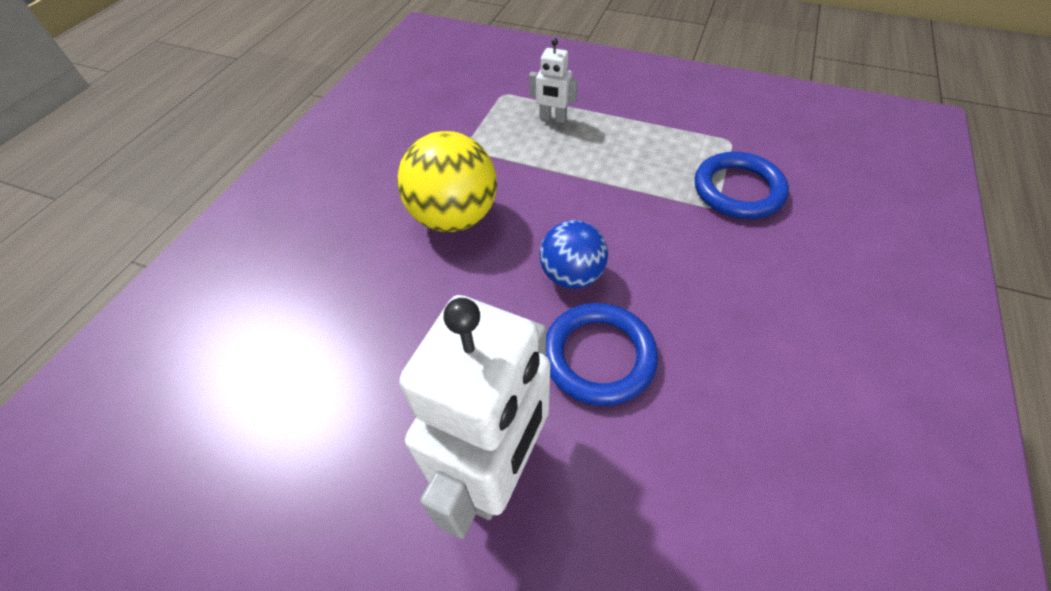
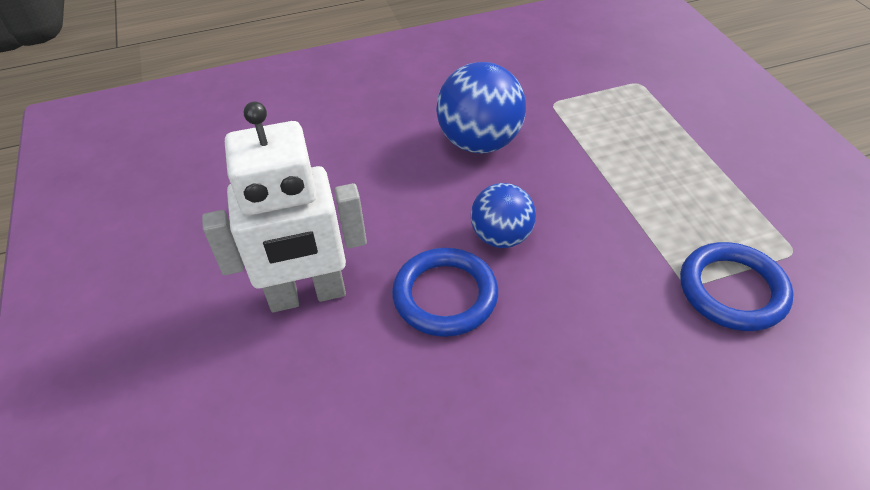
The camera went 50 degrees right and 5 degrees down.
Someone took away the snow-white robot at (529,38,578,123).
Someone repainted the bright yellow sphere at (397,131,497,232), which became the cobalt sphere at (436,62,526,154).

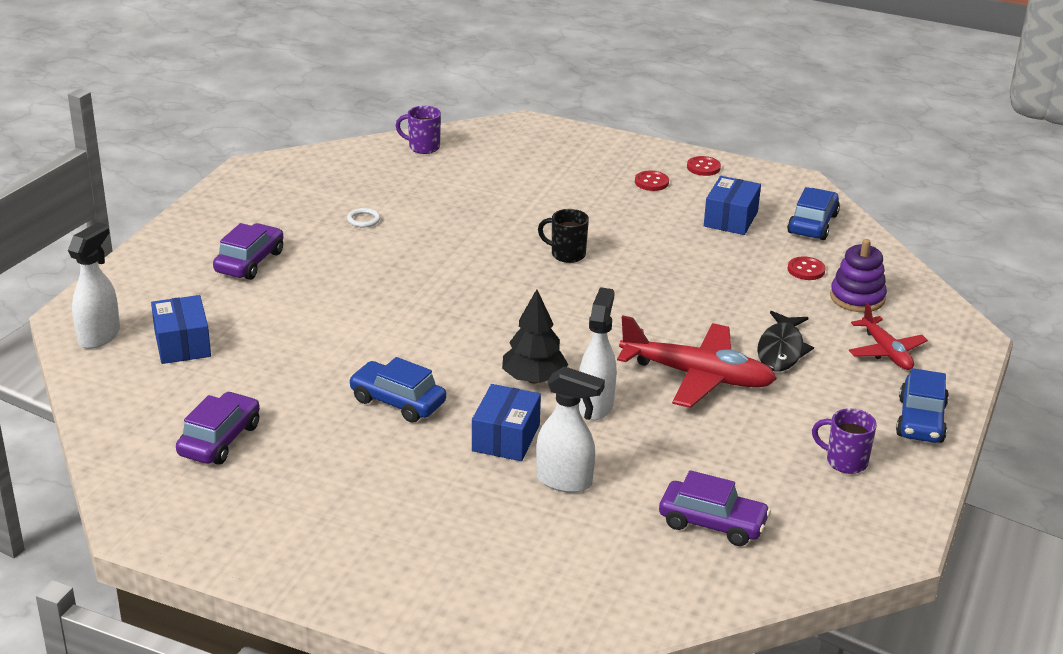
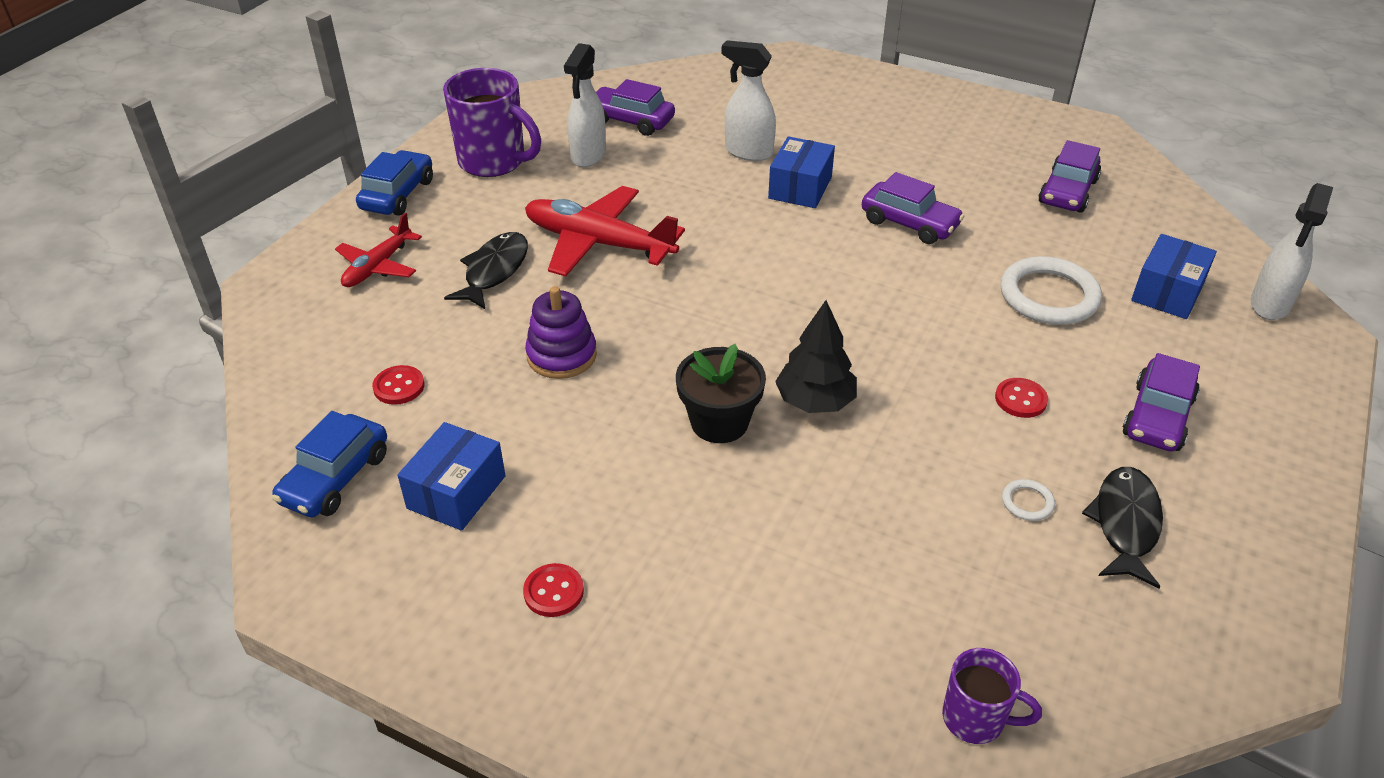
The camera went 175 degrees left and 10 degrees up.
Someone put down the snow-white hoop at (1000,256,1102,325).
Someone put down the black fish at (1082,467,1163,589).
Someone carried the black toy tree from (502,289,568,383) to (775,300,857,413).
Someone carried the snow-white spray bottle from (579,287,617,420) to (564,43,606,167).
Someone carried the scarlet button from (687,156,721,176) to (995,378,1048,418).
Someone carried the royal purple stacking rings from (830,239,887,312) to (525,286,597,379).
Someone swapped the black mug at (538,209,589,263) for the black potted plant at (676,344,766,443).
Someone repainted the cobalt toy car at (348,357,446,423), which became the royal purple toy car at (862,172,964,244).
Someone rotated the cobalt parcel at (151,295,211,364) by 45 degrees clockwise.
Someone rotated the scarlet toy plane at (849,303,928,370) by 135 degrees counterclockwise.
Someone scaled the royal purple mug at (812,408,877,474) by 1.80.

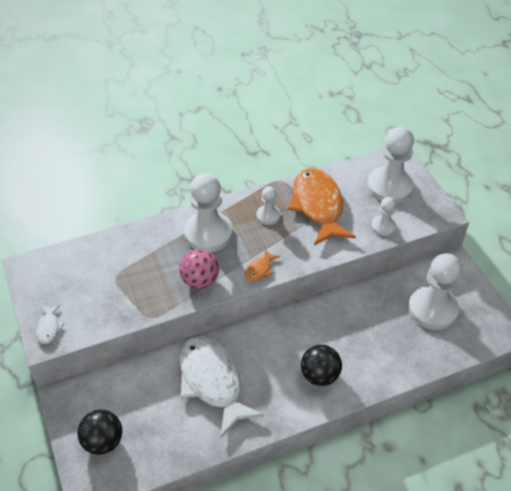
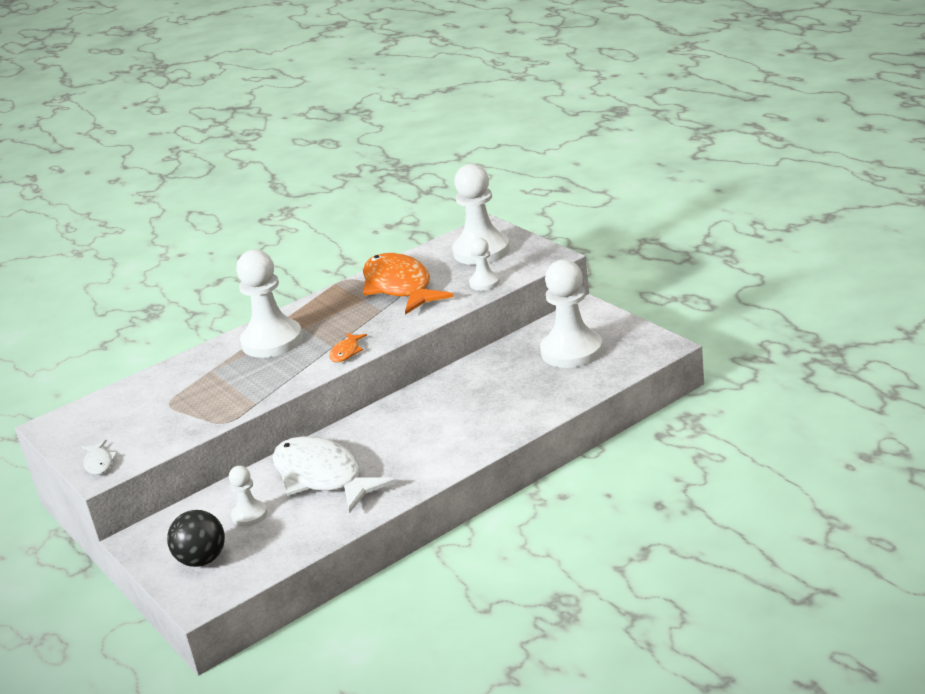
The camera went 10 degrees left and 20 degrees down.
Someone took away the rosy sphere at (179,249,219,289).
Someone took away the black sphere at (301,345,342,386).
Someone carried the snow-white game pawn from (257,186,281,225) to (229,466,267,526).

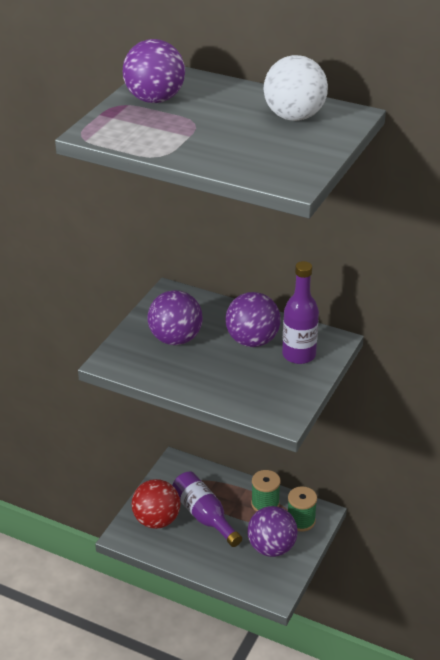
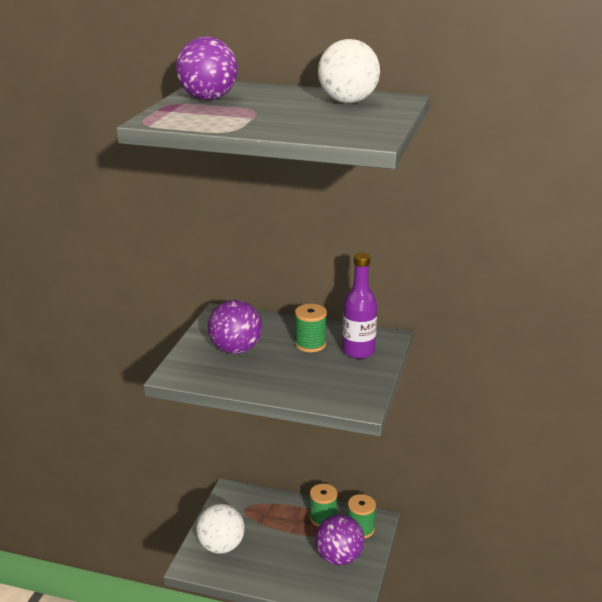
The camera went 10 degrees left and 10 degrees down.
Someone took away the royal purple drink bottle at (172,471,242,547).
Someone swapped the royal purple sphere at (225,292,281,347) for the leaf-green spool at (295,304,327,352).
Someone repainted the scarlet sphere at (132,479,180,529), which became the snow-white sphere at (196,504,245,554).

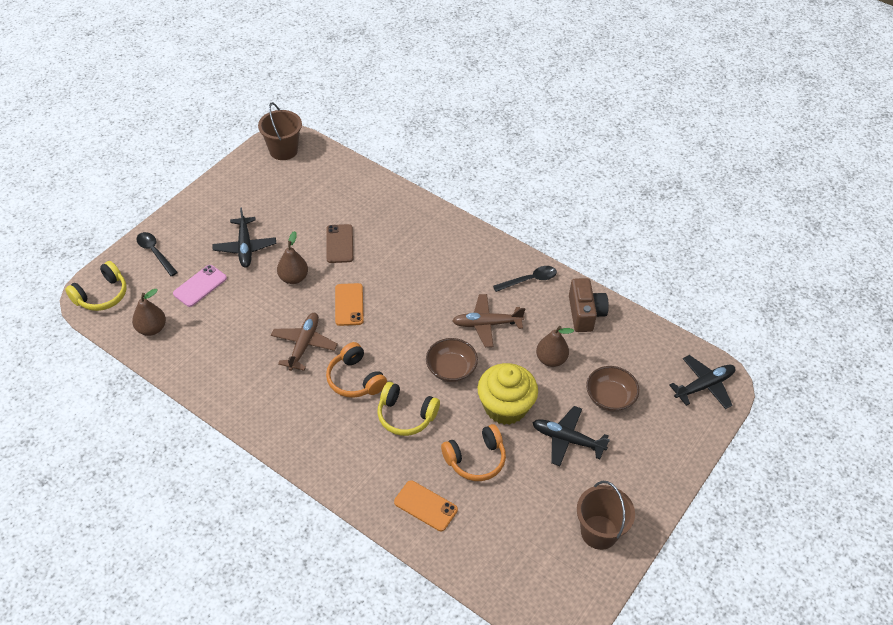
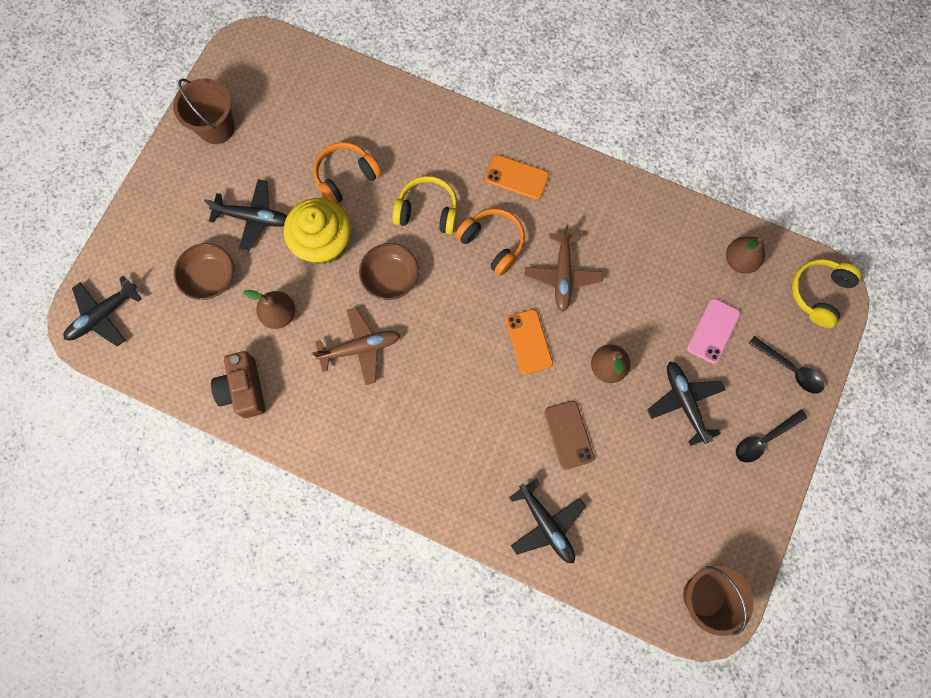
The camera went 170 degrees right and 25 degrees up.
Someone put down the black toy plane at (509,478,586,563).
Someone carried the bright orange phone from (394,480,458,531) to (485,155,549,200).
Someone carried the black teaspoon from (493,266,557,292) to (736,409,808,463).

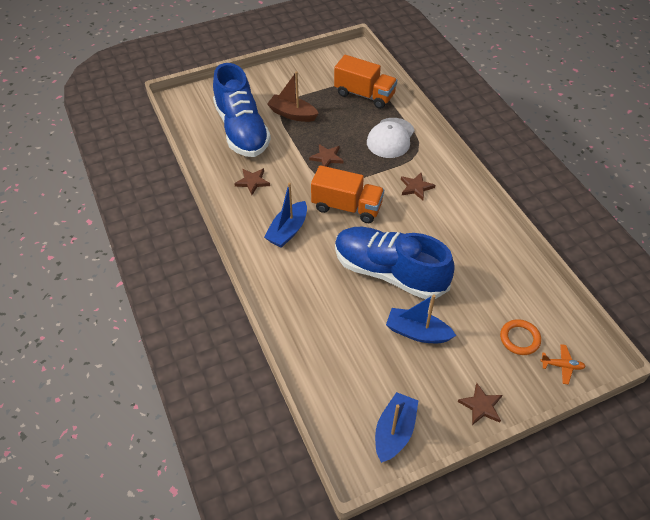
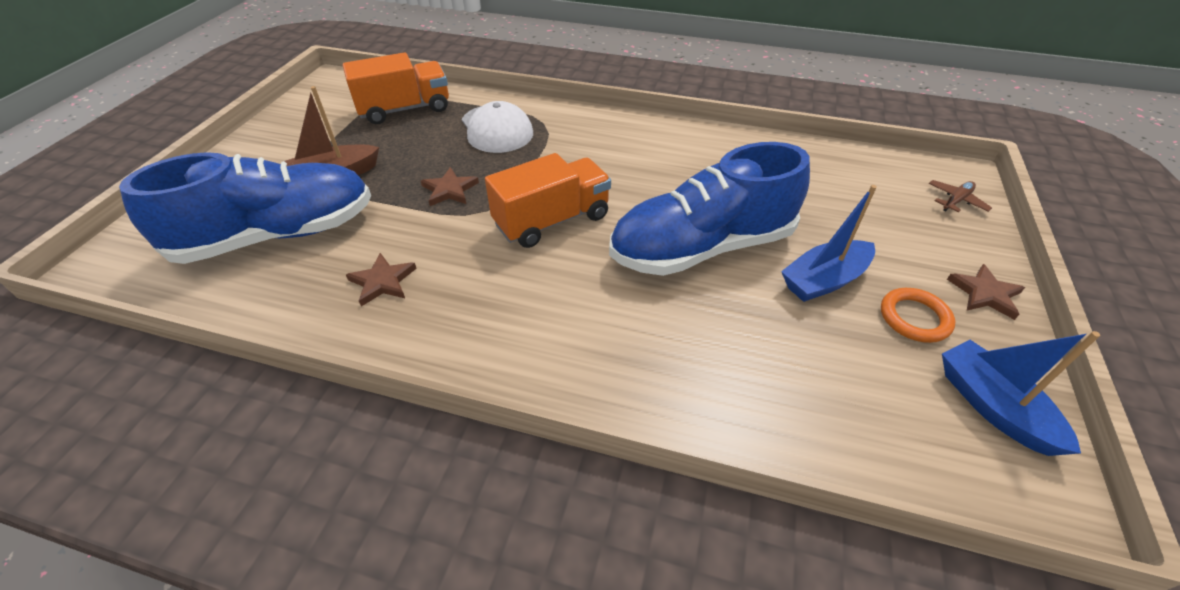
The camera went 50 degrees left and 5 degrees down.
Someone took away the cobalt sailboat at (264,183,307,248).
Someone took away the brown star shape at (401,172,435,200).
Someone carried the bright orange hoop from (500,319,541,355) to (881,288,956,343).
Someone repainted the bright orange toy plane at (540,344,586,385), which became the brown toy plane at (929,180,992,213).
Someone rotated the cobalt lace-up shoe at (213,63,271,157) by 45 degrees counterclockwise.

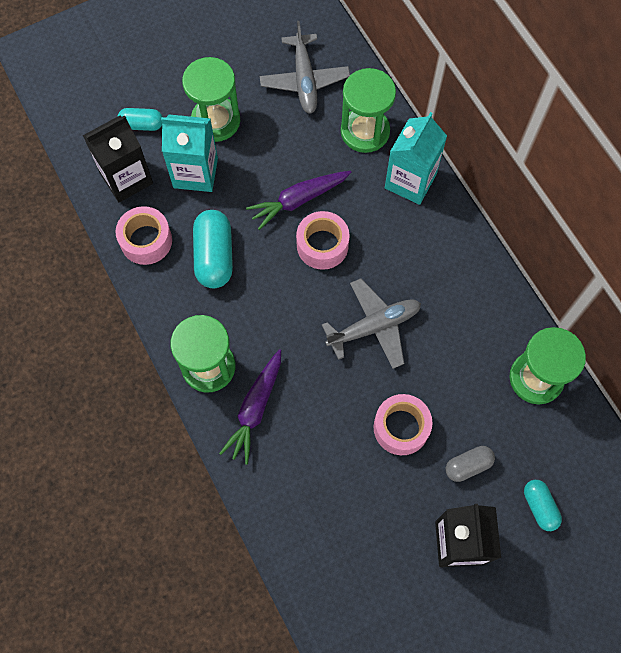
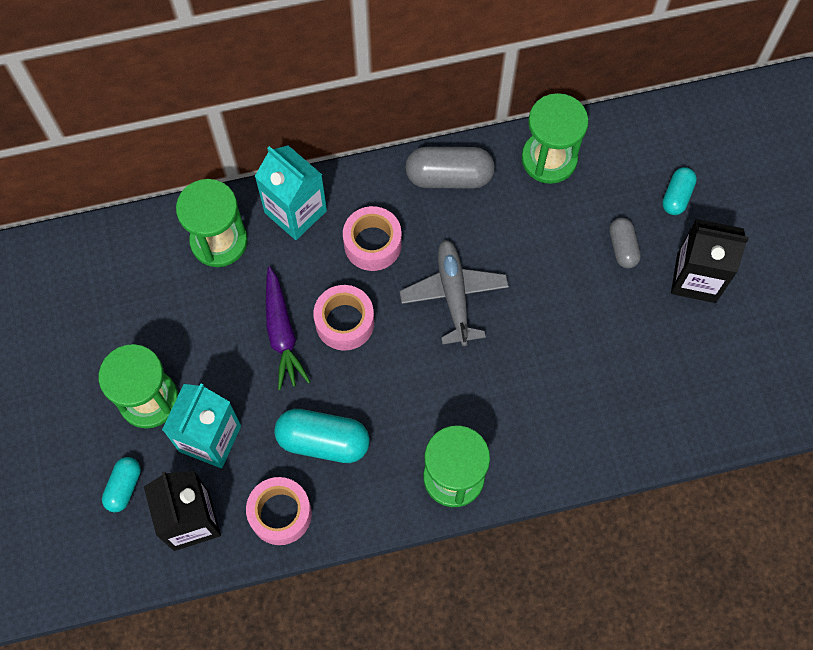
The camera went 75 degrees left and 0 degrees up.
Someone took away the royal purple carrot at (219,349,281,465).
Someone took away the ash-grey toy plane at (260,21,350,114).
Someone put down the ash-grey capsule at (405,147,495,188).
Someone carried the rosy sticky tape from (374,394,432,455) to (343,206,402,271).
Someone rotated the turquoise capsule at (524,480,562,531) by 60 degrees counterclockwise.

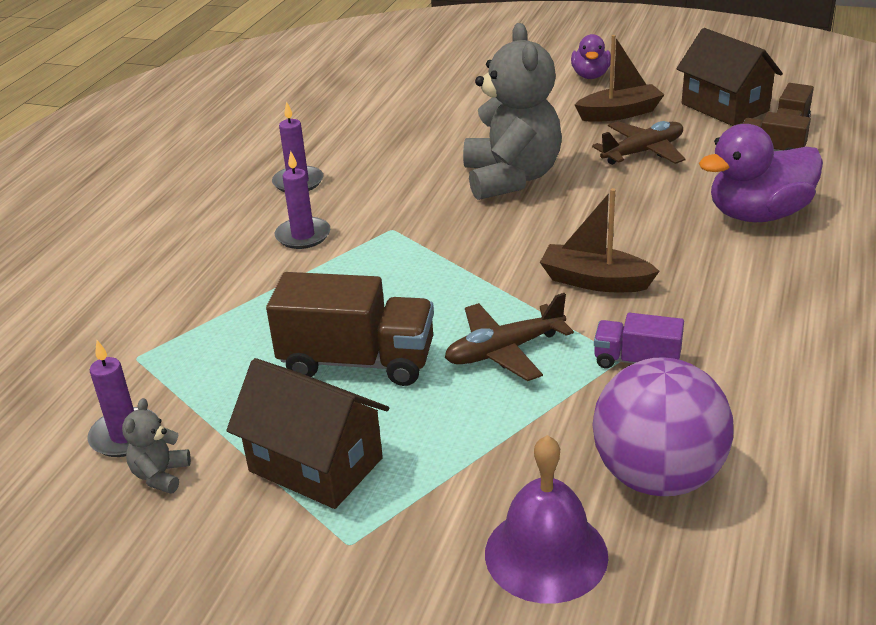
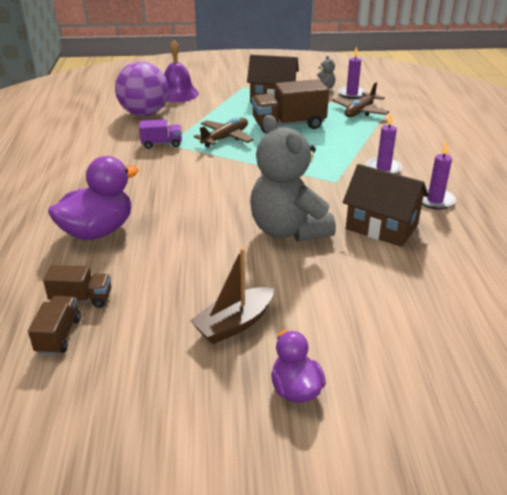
The camera went 155 degrees right and 0 degrees up.
Someone took away the brown sailboat at (540,188,660,292).
Someone carried the brown toy plane from (592,121,685,165) to (332,82,390,117).
Someone carried the brown house from (676,28,783,126) to (343,164,429,247).

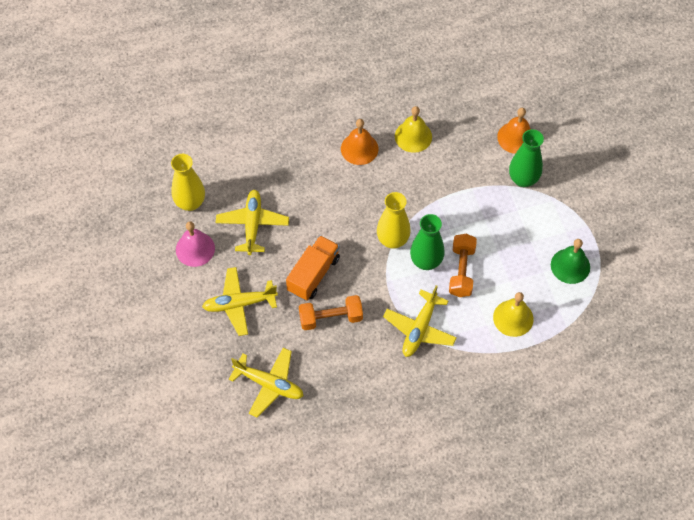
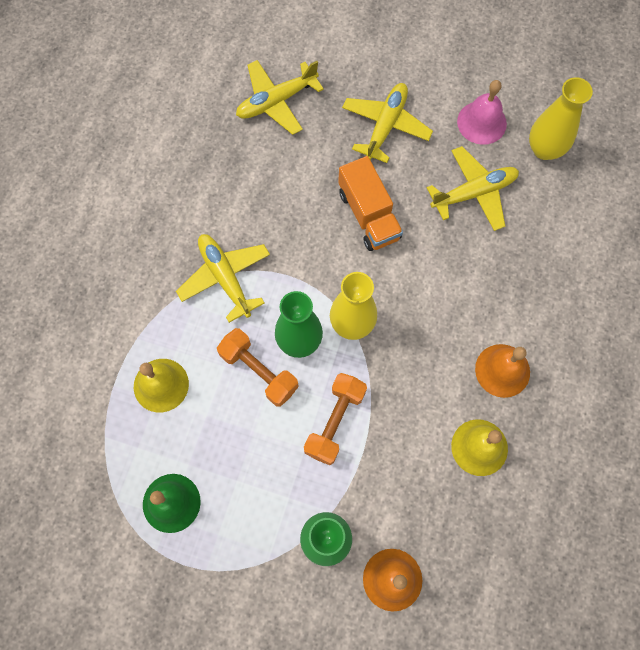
The camera went 125 degrees right and 10 degrees up.
Someone carried the bright orange dumbbell from (299,295,363,330) to (304,373,367,465).
Someone rotated the bright yellow toy plane at (216,190,289,255) by 60 degrees counterclockwise.

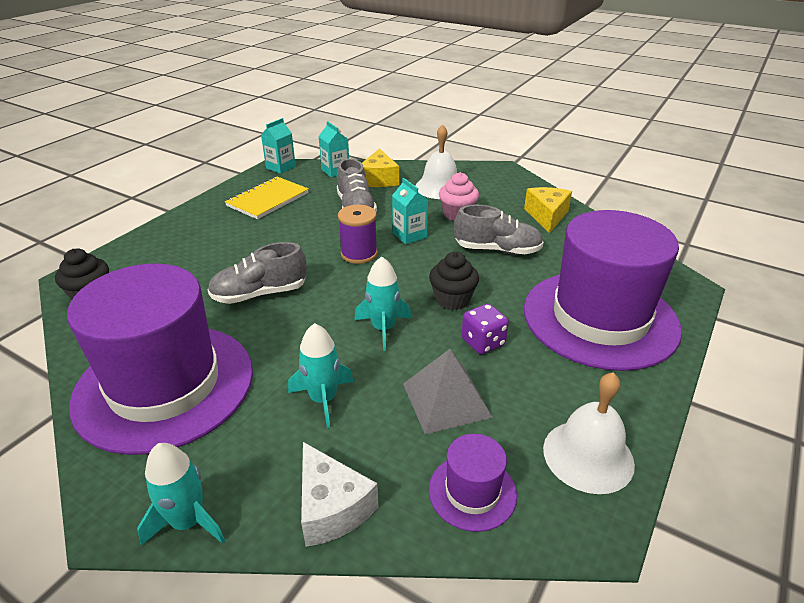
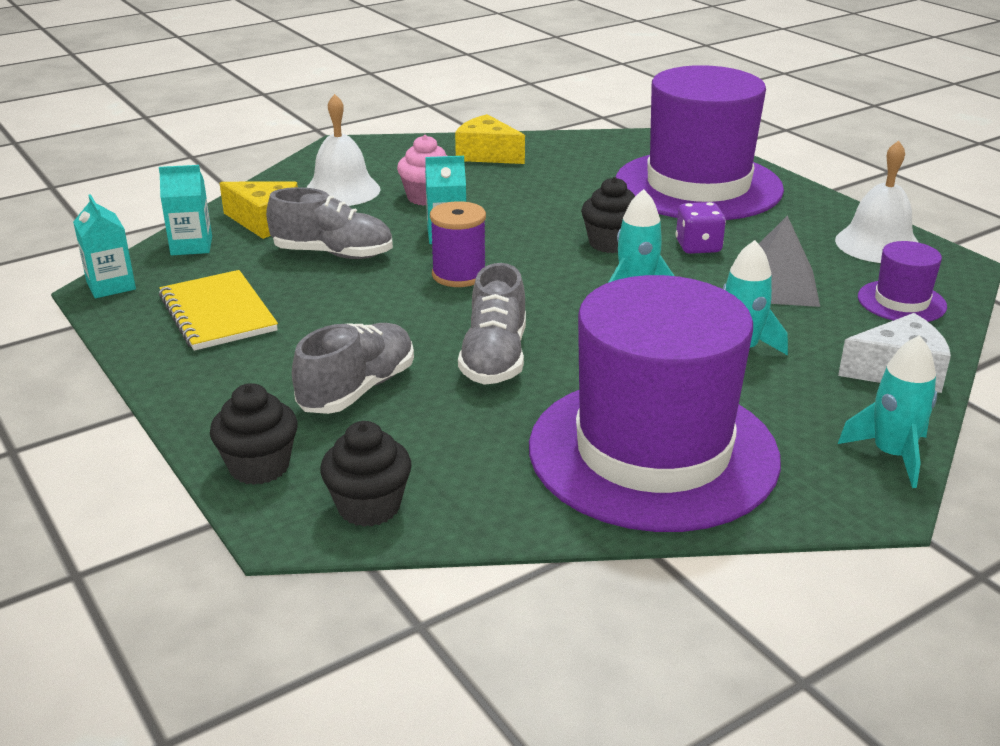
The camera went 65 degrees left and 5 degrees down.
Someone put down the black cupcake at (210,383,298,485).
Someone carried the ash-grey lace-up shoe from (454,205,544,255) to (292,323,414,414).

